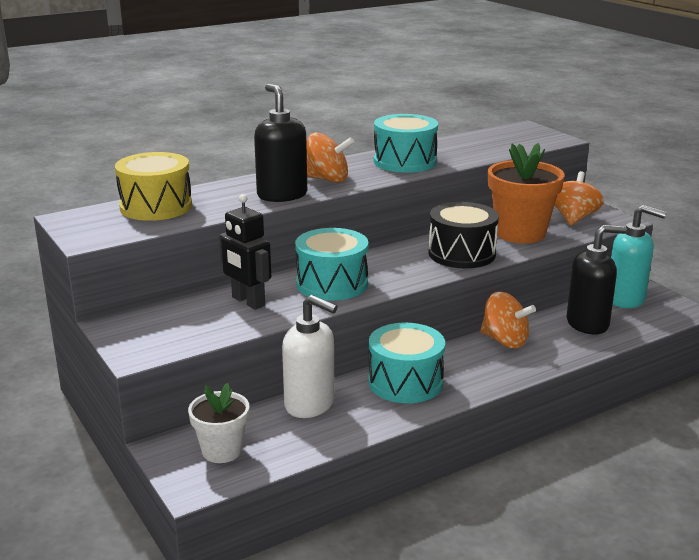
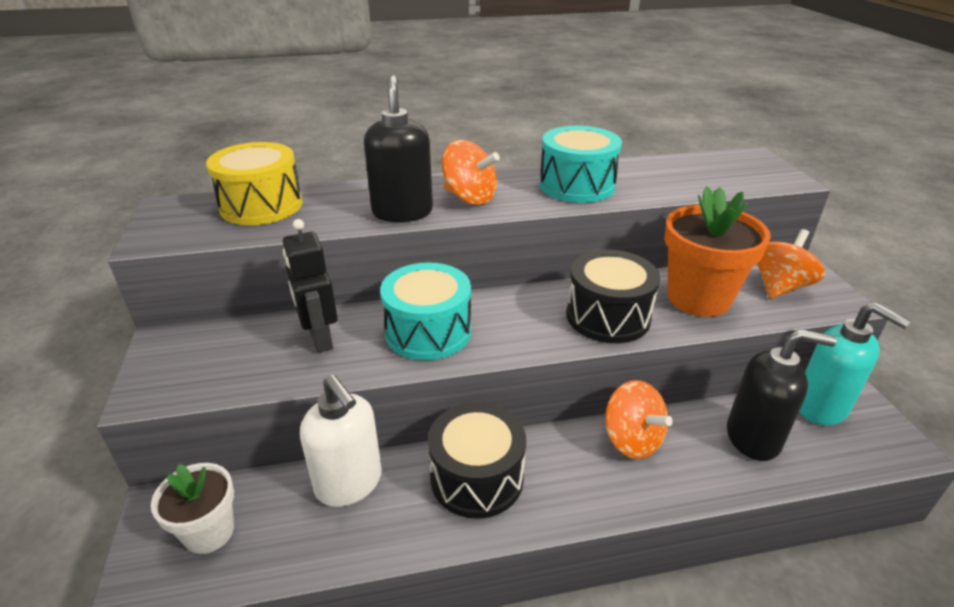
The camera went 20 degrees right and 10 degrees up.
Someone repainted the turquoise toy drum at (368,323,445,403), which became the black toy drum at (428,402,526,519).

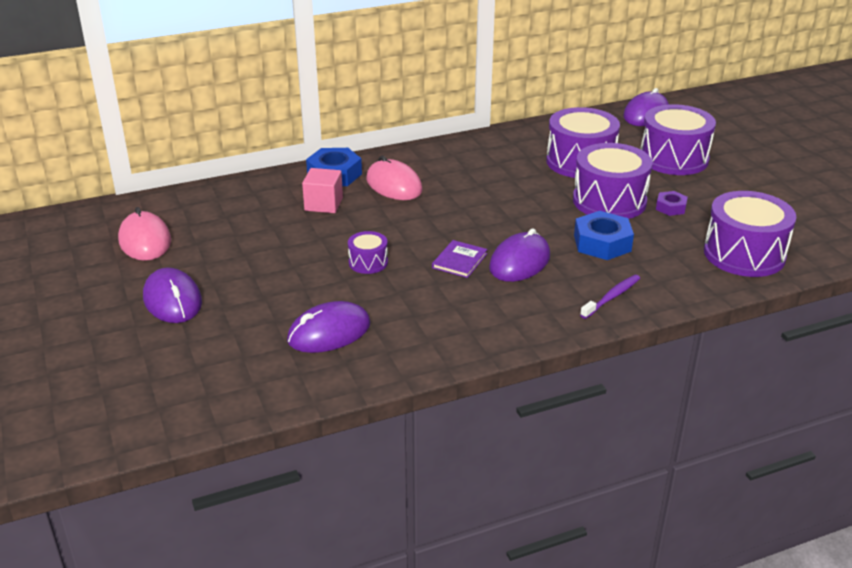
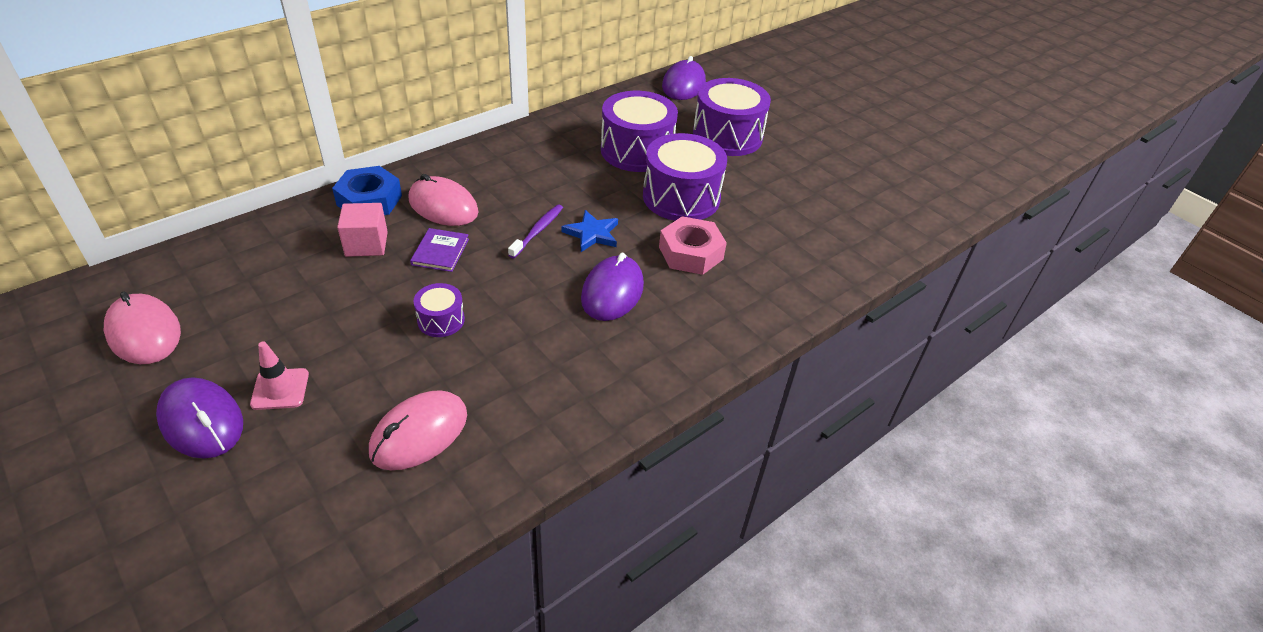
The camera went 20 degrees left and 10 degrees up.
Someone took away the royal purple nut at (656,191,688,216).
Someone took away the royal purple toy drum at (704,191,796,277).
Someone put down the rosy road cone at (250,341,309,410).
Someone put down the cobalt star shape at (562,210,618,252).
Someone carried the royal purple hardcover from (432,240,488,278) to (410,228,469,272).
Someone carried the royal purple tooth brush from (580,275,640,319) to (508,204,563,258).
Someone repainted the royal purple PC mouse at (287,301,370,353), which became the rosy PC mouse at (369,390,467,470).
Someone repainted the cobalt nut at (574,211,634,260), which became the rosy nut at (659,216,727,275).

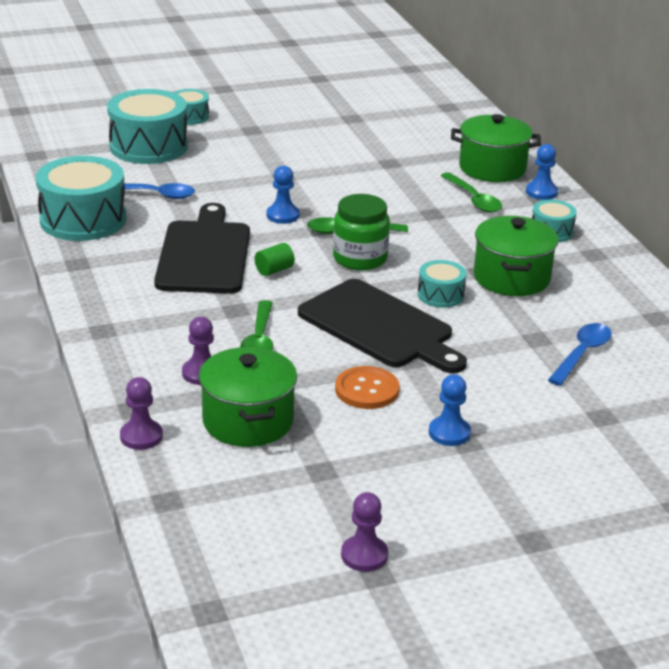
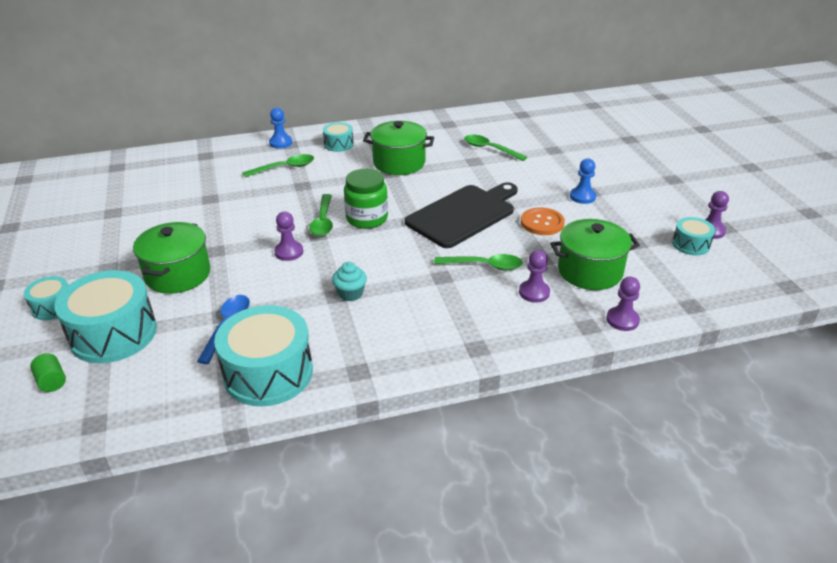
The camera went 85 degrees left and 5 degrees up.
Someone carried the leaf-green cylinder shape from (255,243,295,276) to (30,353,66,392).
Someone carried the turquoise toy drum from (418,260,466,308) to (672,217,715,256).
Someone carried the leaf-green cooking pot from (451,114,541,182) to (133,222,211,294).
Someone swapped the black chopping board at (154,203,250,294) for the turquoise cupcake at (332,262,367,302).
Someone repainted the cobalt game pawn at (267,166,300,224), which became the royal purple game pawn at (274,212,303,261).
Someone repainted the cobalt teaspoon at (548,323,612,386), which became the leaf-green teaspoon at (464,135,527,161).

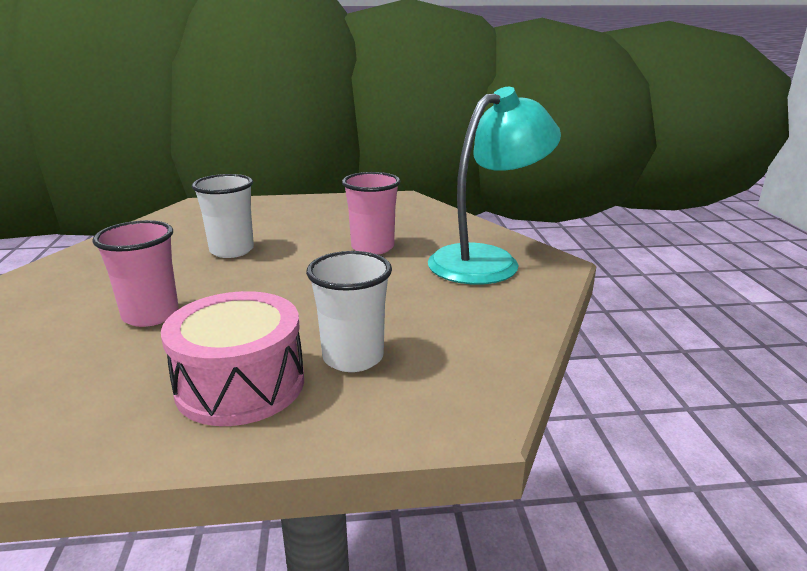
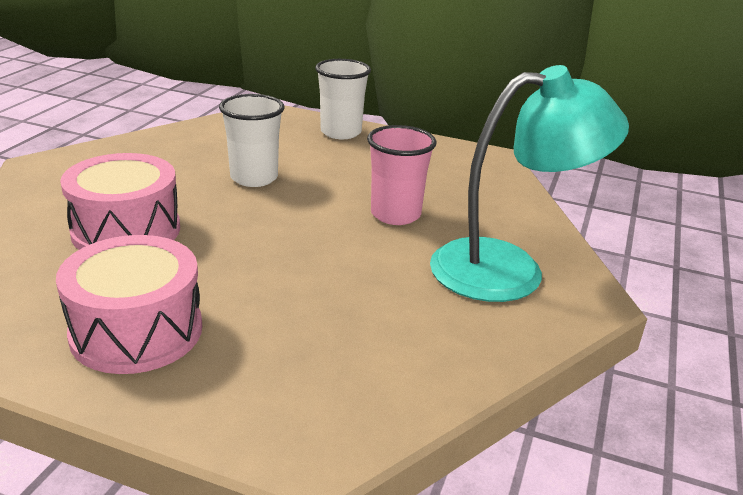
The camera went 25 degrees right and 5 degrees up.
Someone carried the snow-white tumbler from (306,251,392,372) to (315,59,371,139).
Someone swapped the rosy tumbler at (92,220,179,327) for the rosy toy drum at (60,153,180,250).

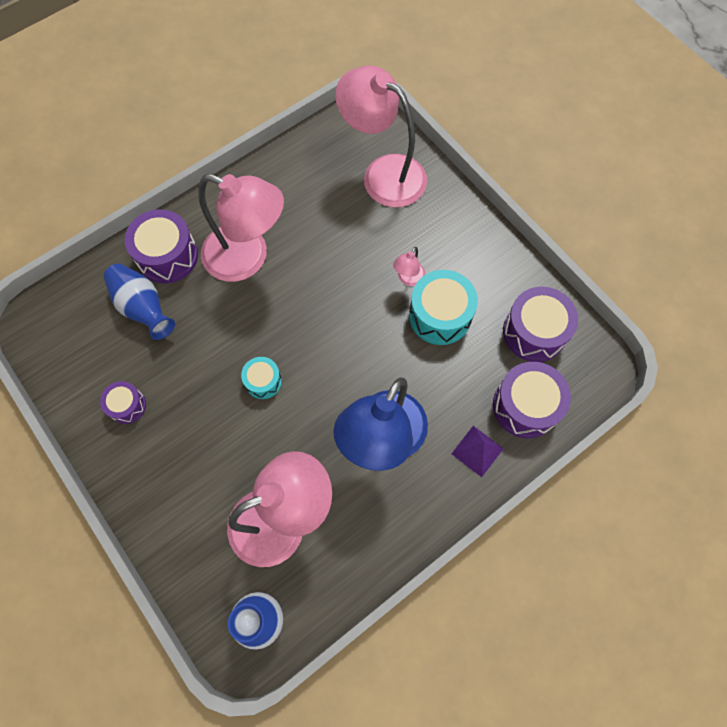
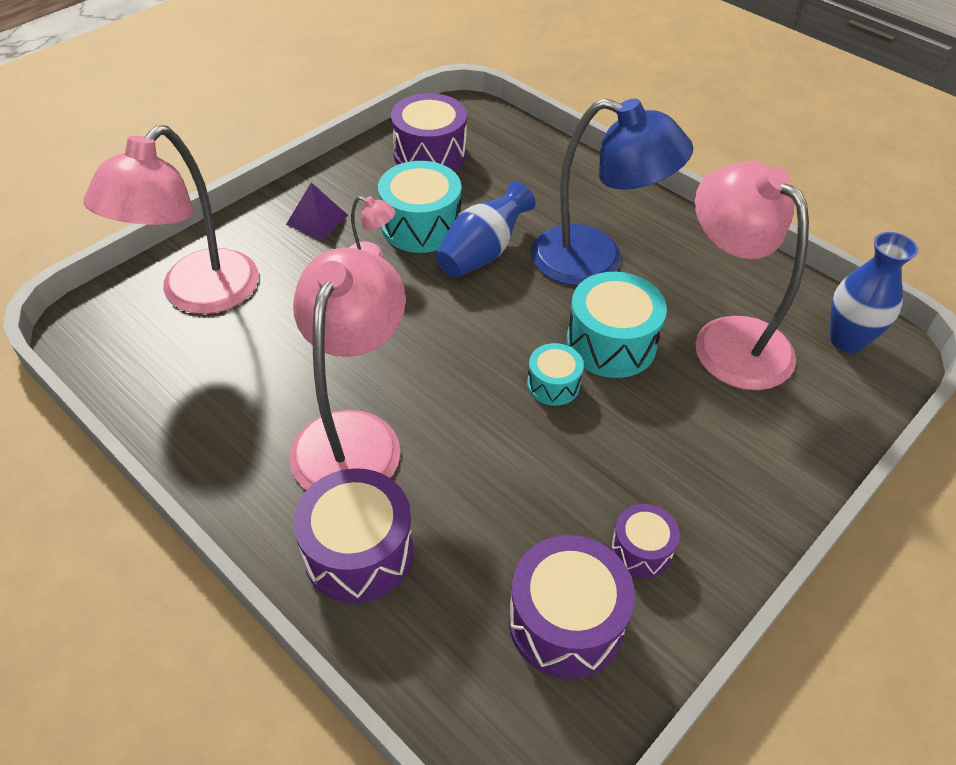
The camera went 100 degrees left and 20 degrees down.
Someone put down the turquoise toy drum at (566,272,667,378).
Someone carried the cobalt flower vase from (104,264,175,340) to (435,181,535,278).
Someone carried the royal purple solid pyramid from (451,426,504,477) to (286,182,348,240).
Someone carried the royal purple toy drum from (493,362,571,438) to (509,535,635,679).

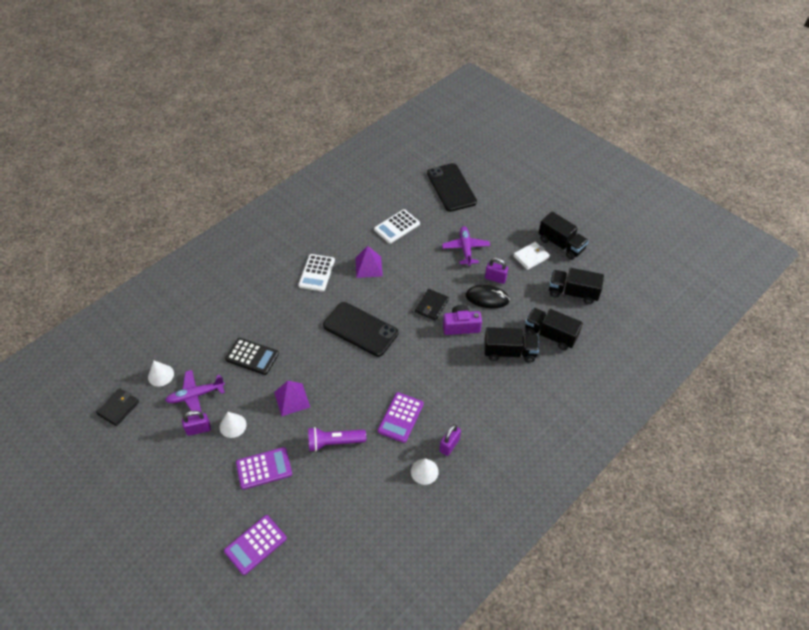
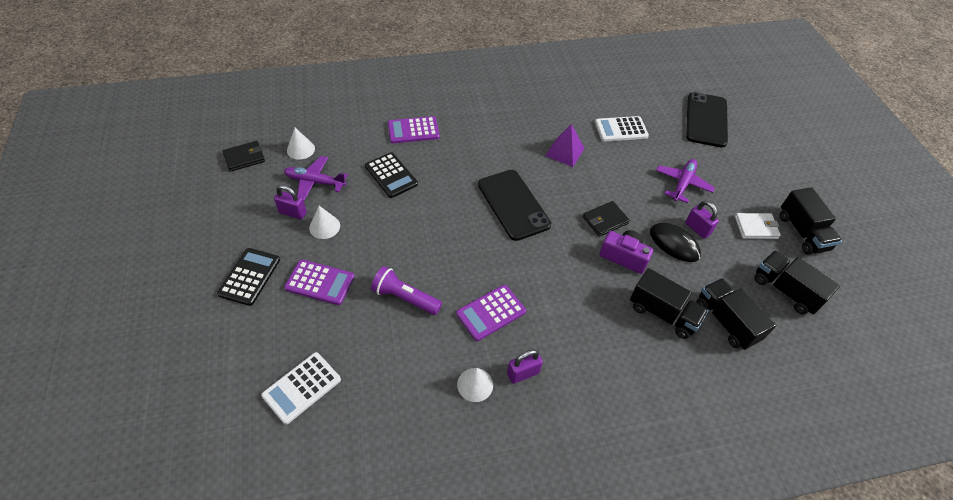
The camera went 30 degrees right and 0 degrees up.
Someone took away the royal purple solid pyramid at (274,381,310,416).
Someone put down the black adding machine at (217,248,280,306).
Someone carried the royal purple adding machine from (224,515,287,575) to (388,116,440,143).
Someone carried the snow-white adding machine from (298,254,335,292) to (261,352,341,424).

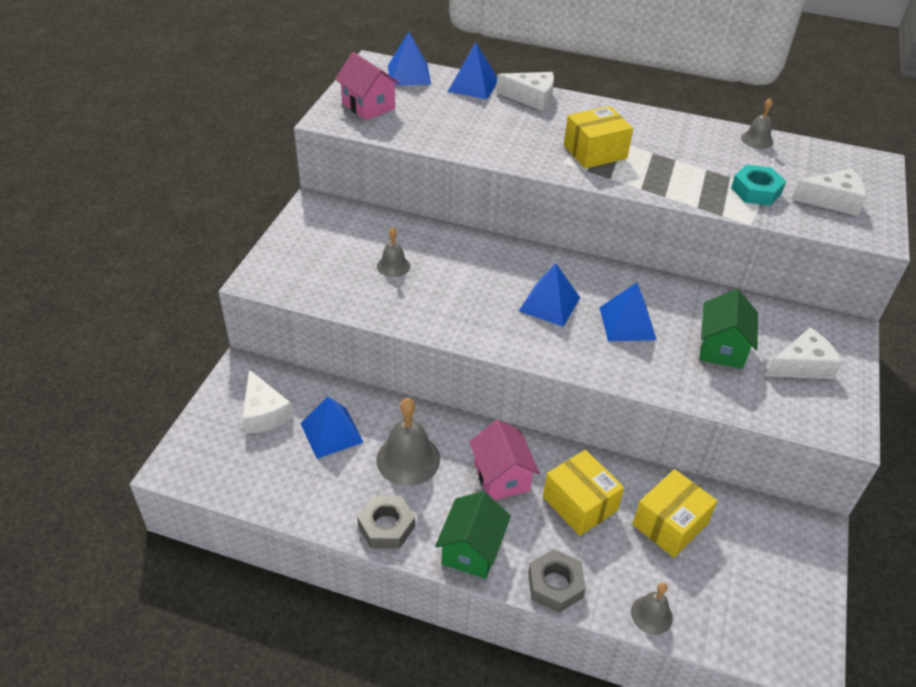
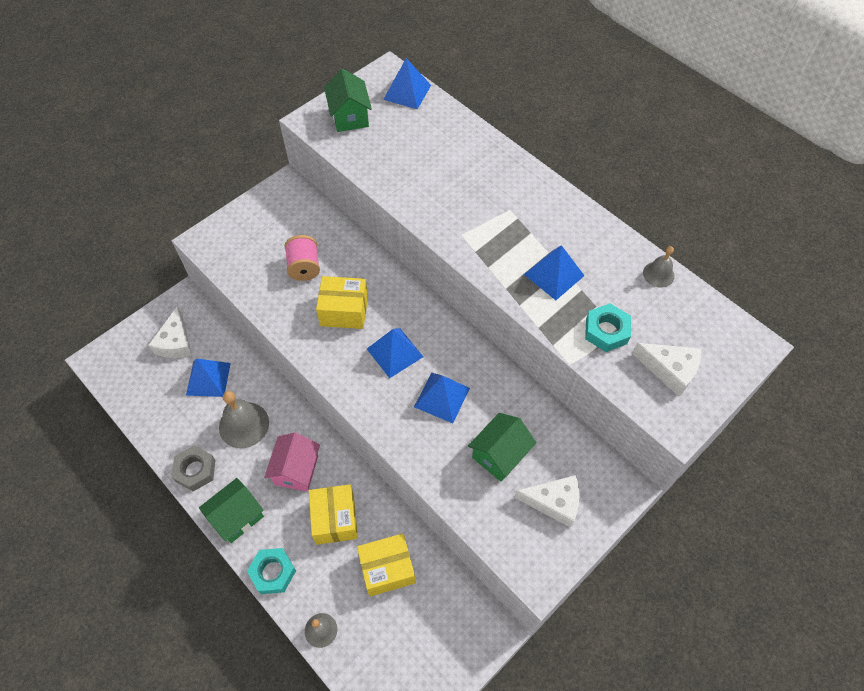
The camera went 30 degrees right and 15 degrees up.
Someone took away the snow-white cheese at (496,72,554,111).
Someone carried the cobalt solid pyramid from (448,42,497,99) to (524,245,585,300).
Someone carried the bright yellow parcel from (564,106,633,169) to (316,276,368,329).
Someone swapped the ash-grey bell at (377,227,410,277) for the rosy spool at (285,235,320,281).
Someone repainted the rosy house at (335,52,400,120), which became the leaf-green house at (324,69,372,132).
Someone repainted the ash-grey nut at (528,549,586,613), which became the turquoise nut at (247,548,296,594).

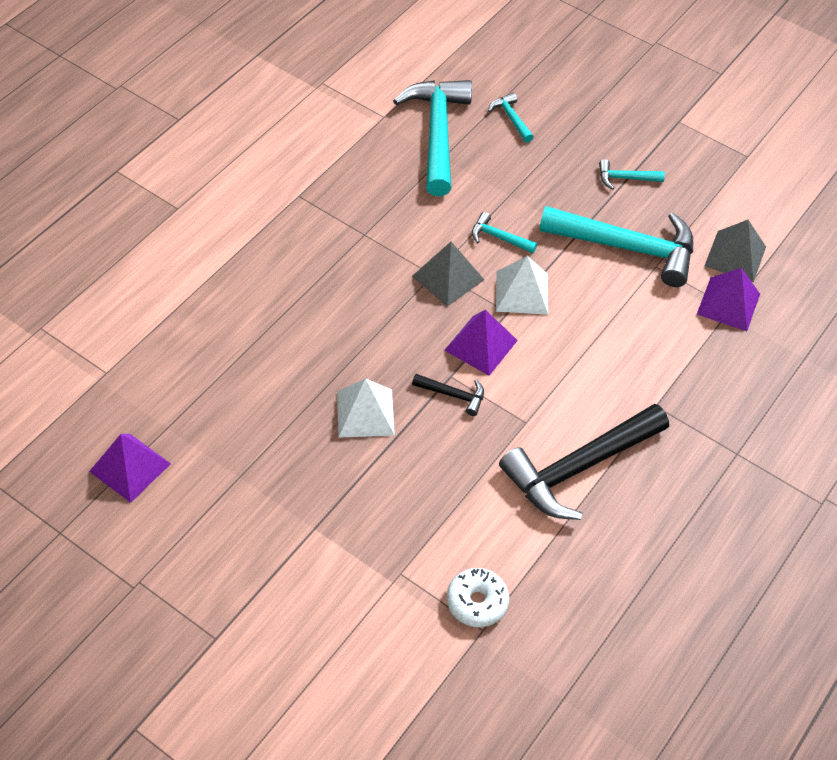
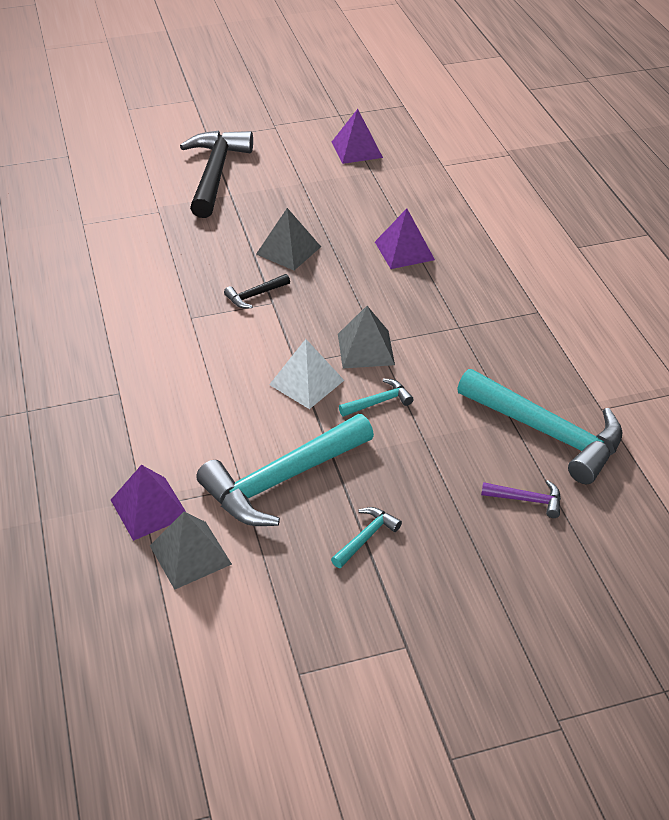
The camera went 130 degrees right and 10 degrees down.
Someone took away the snow-white donut at (447,568,509,627).
Someone carried the royal purple solid pyramid from (444,310,518,376) to (375,209,435,269).
Someone carried the black claw hammer from (499,404,669,520) to (180,130,253,218).
Someone repainted the snow-white solid pyramid at (337,378,395,438), which became the ash-grey solid pyramid at (256,208,321,270).
Someone repainted the turquoise claw hammer at (488,93,534,143), which became the royal purple claw hammer at (481,480,561,518).

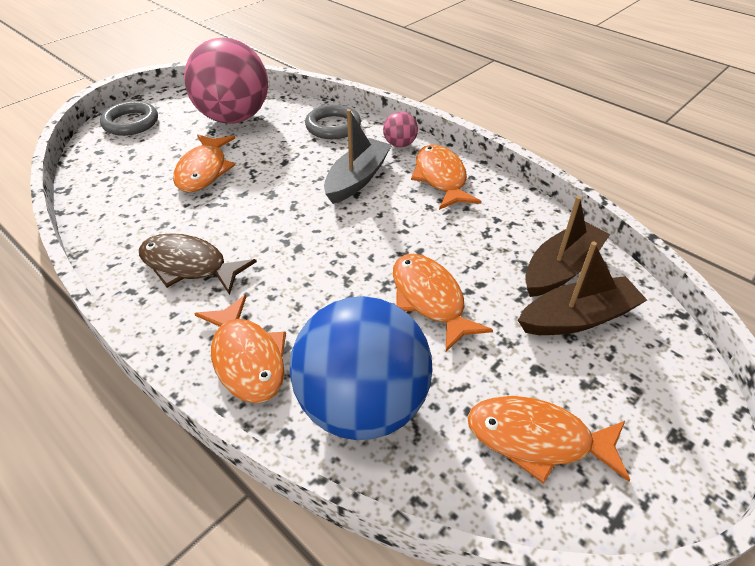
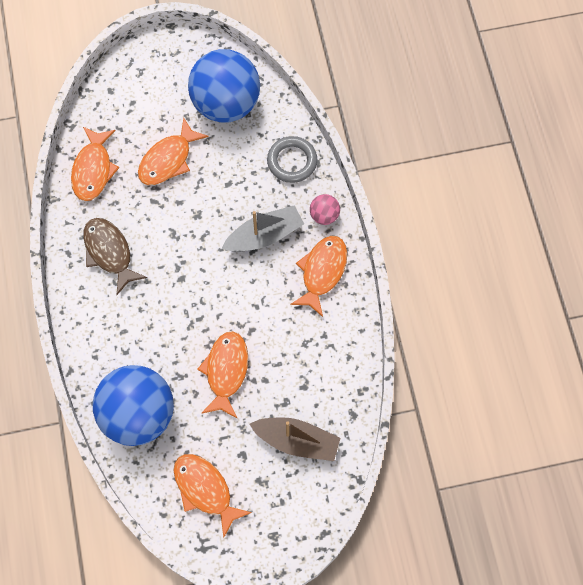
The camera went 35 degrees right and 25 degrees up.
Someone took away the ash-grey hoop at (100,101,158,136).
Someone took away the brown sailboat at (525,196,610,297).
Someone carried the bright orange fish from (194,294,286,403) to (71,127,119,201).
Someone repainted the rosy sphere at (184,37,268,124), which became the cobalt sphere at (188,49,260,123).

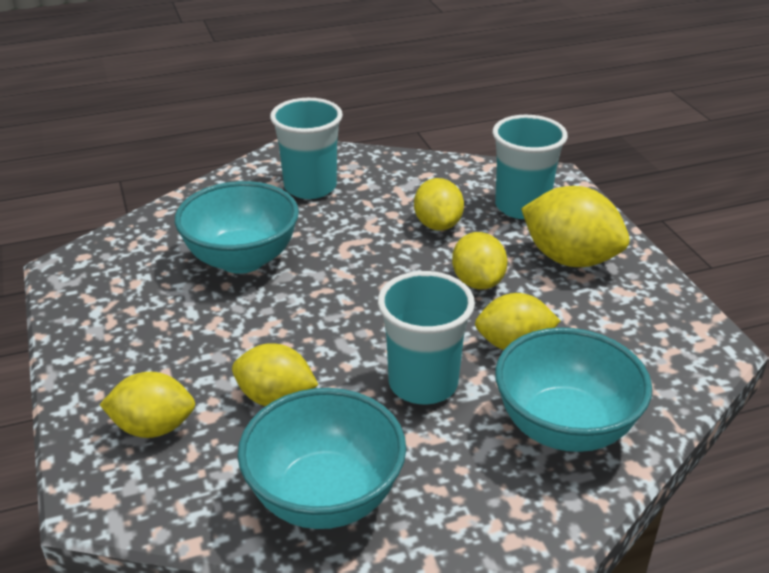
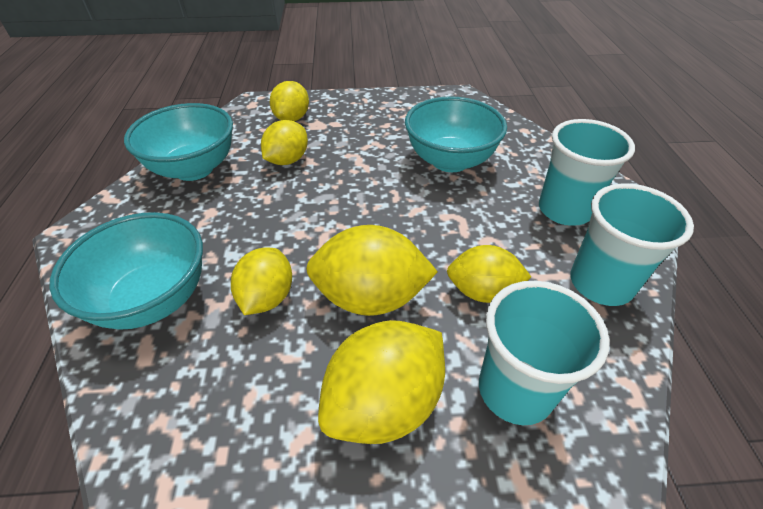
The camera went 105 degrees right and 10 degrees up.
Someone carried the turquoise tumbler from (378,271,475,404) to (570,183,694,306).
Someone scaled the bright yellow lemon at (452,232,508,289) by 1.51.

